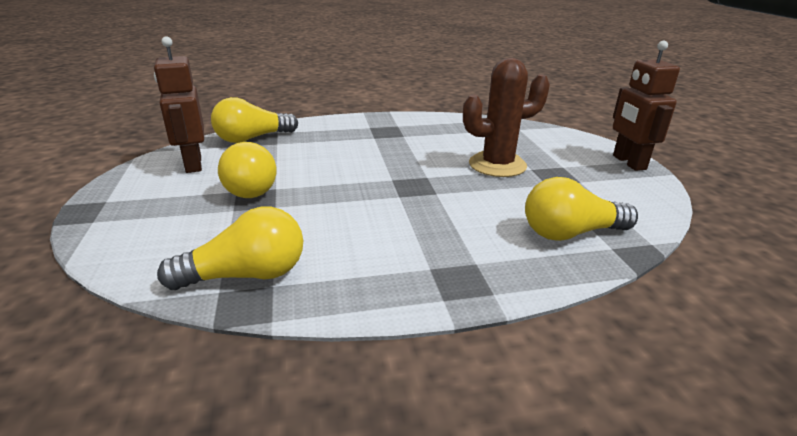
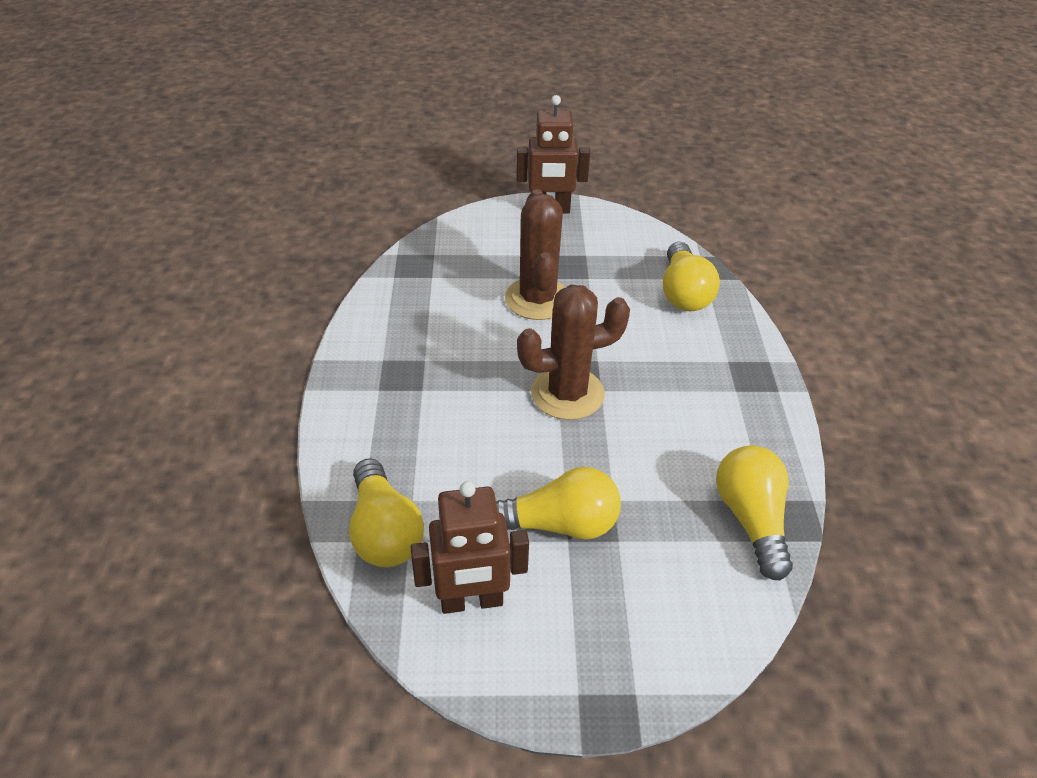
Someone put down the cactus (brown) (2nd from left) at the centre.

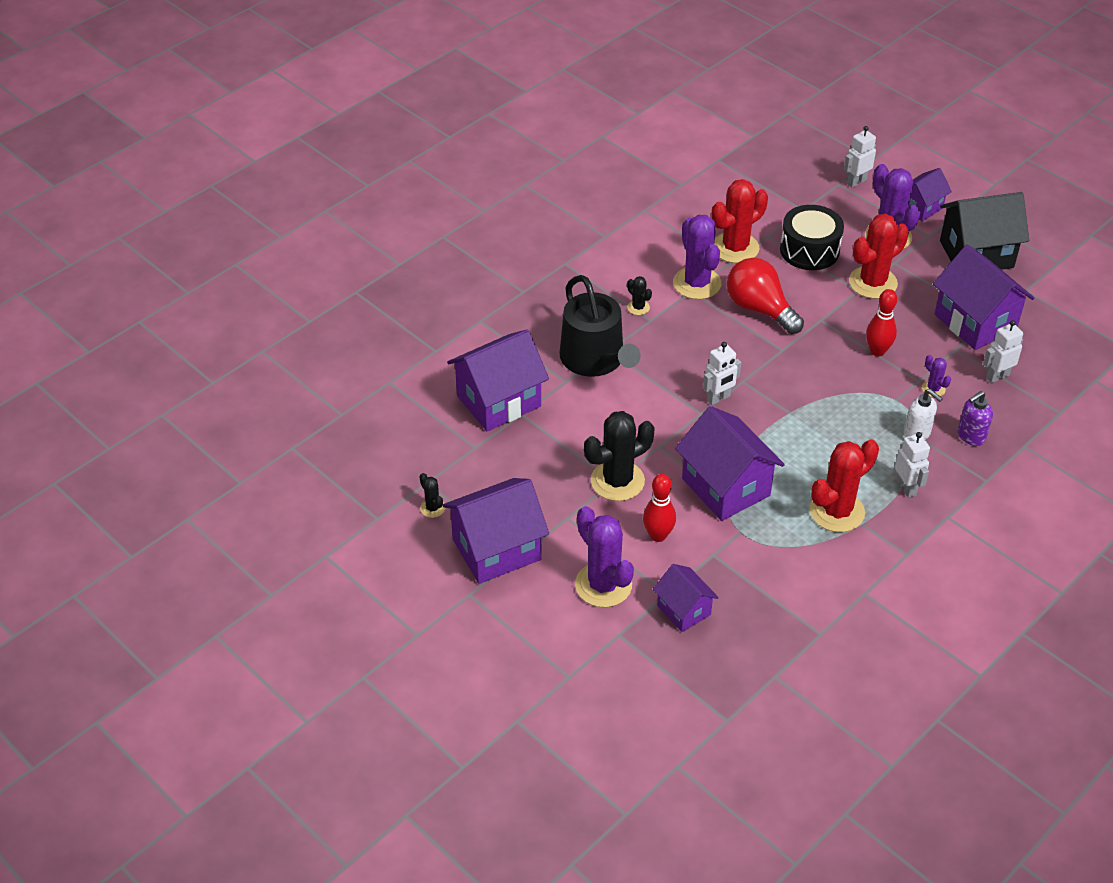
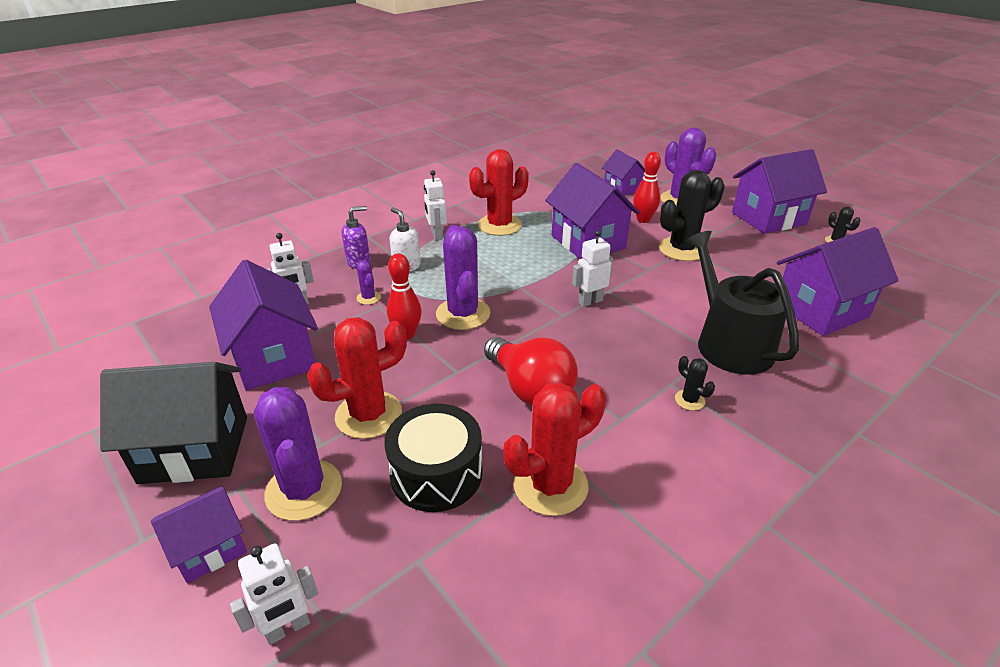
Someone carried the cactus (purple) (2nd from left in the first image) from the top centre to the centre.

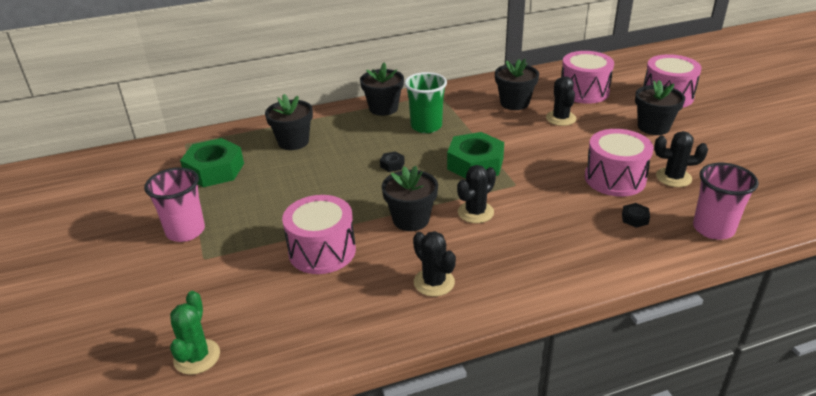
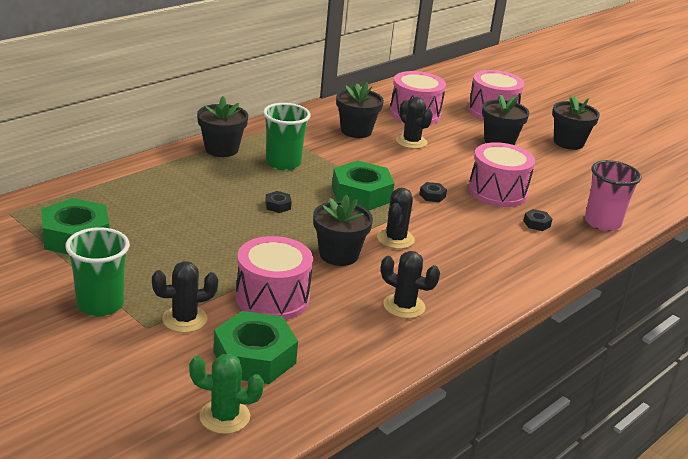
Someone put down the nut (green) (2nd from left) at the bottom centre. Someone put down the nut (black) (2nd from left) at the centre. Someone carried the flower pot (black) (1st from left in the first image) from the top centre to the top right. Someone carried the cactus (black) (4th from left in the first image) from the middle right to the middle left. Someone repainted the cup (pink) (1st from left) at the middle left, which became the cup (green) (1st from left) at the middle left. Someone rotated the cactus (green) at the bottom left by 60 degrees counterclockwise.

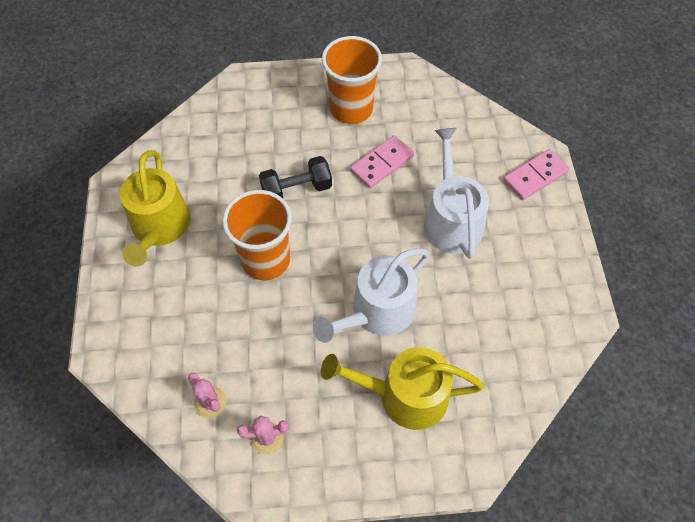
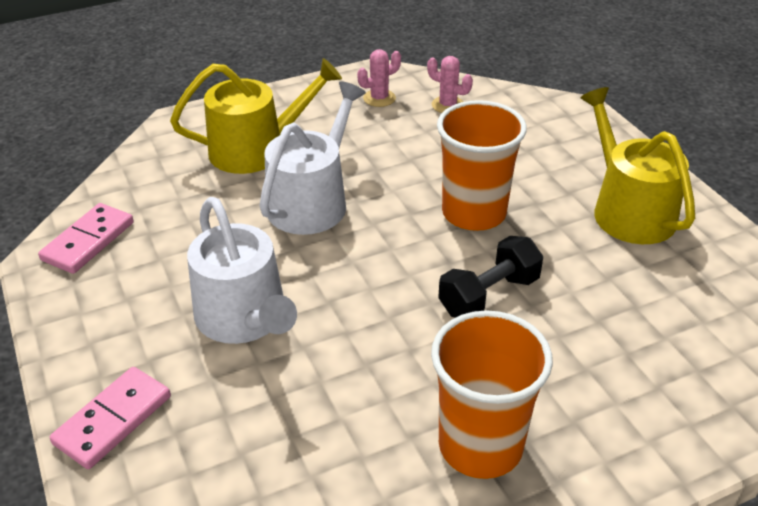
Someone carried the domino (pink) (1st from left) from the top centre to the middle left.

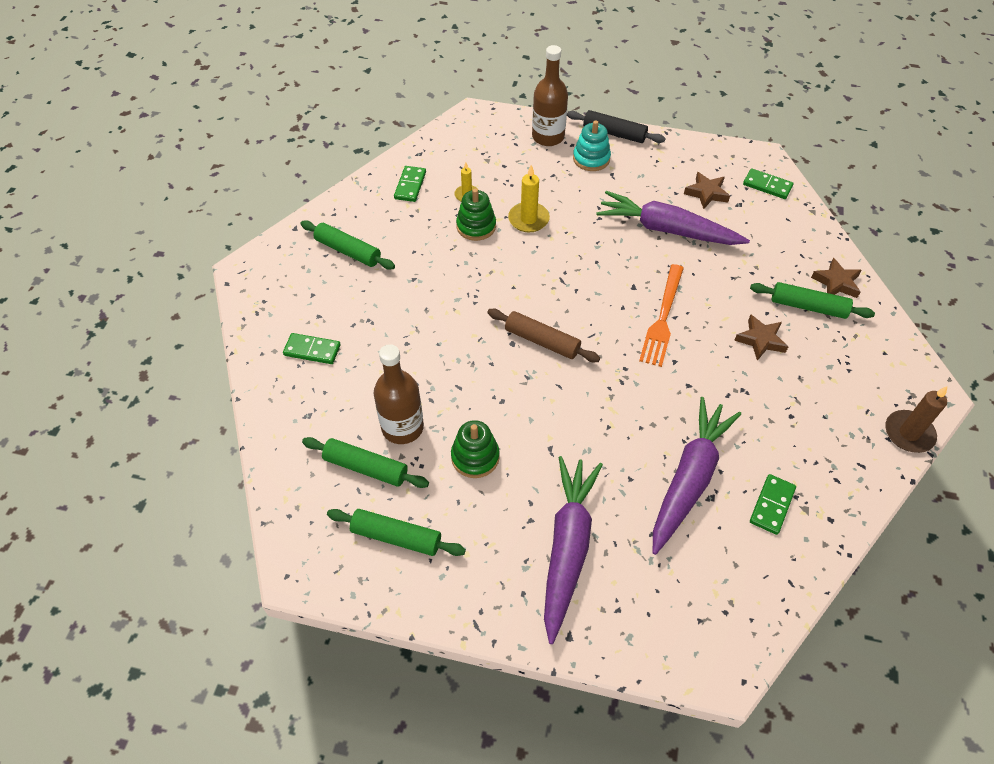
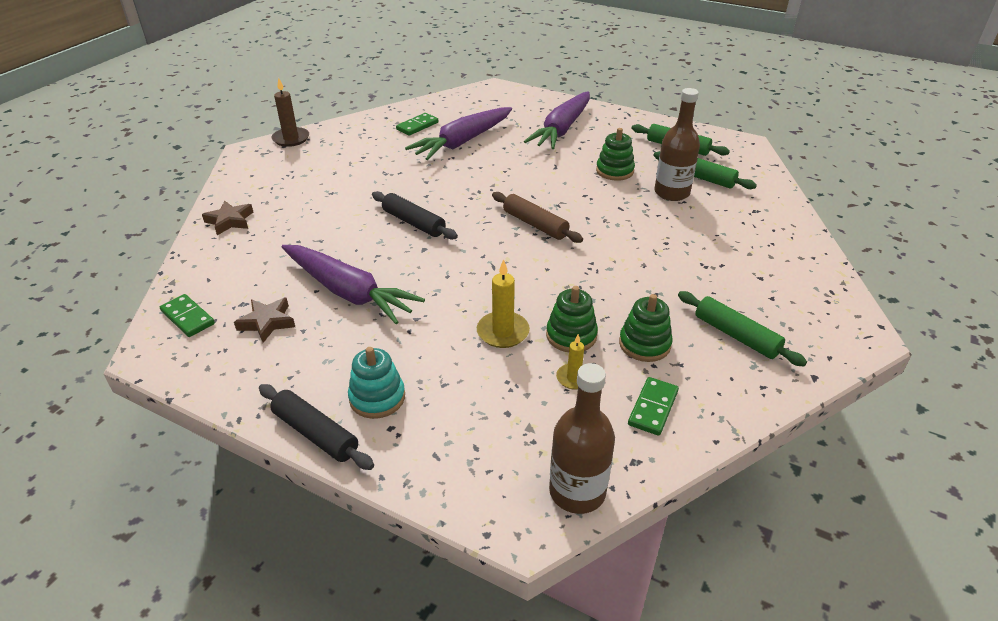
Someone took away the domino (green) (1st from left) at the middle left. Someone took away the star (brown) (2nd from left) at the middle right. Someone took away the rolling pin (green) (4th from left) at the middle right. Someone put down the stacking toy (green) (3rd from left) at the centre. Someone carried the bottle (brown) (2nd from left in the first image) from the top centre to the bottom centre. Someone swapped the fork (orange) at the centre for the rolling pin (black) (2nd from left) at the centre.

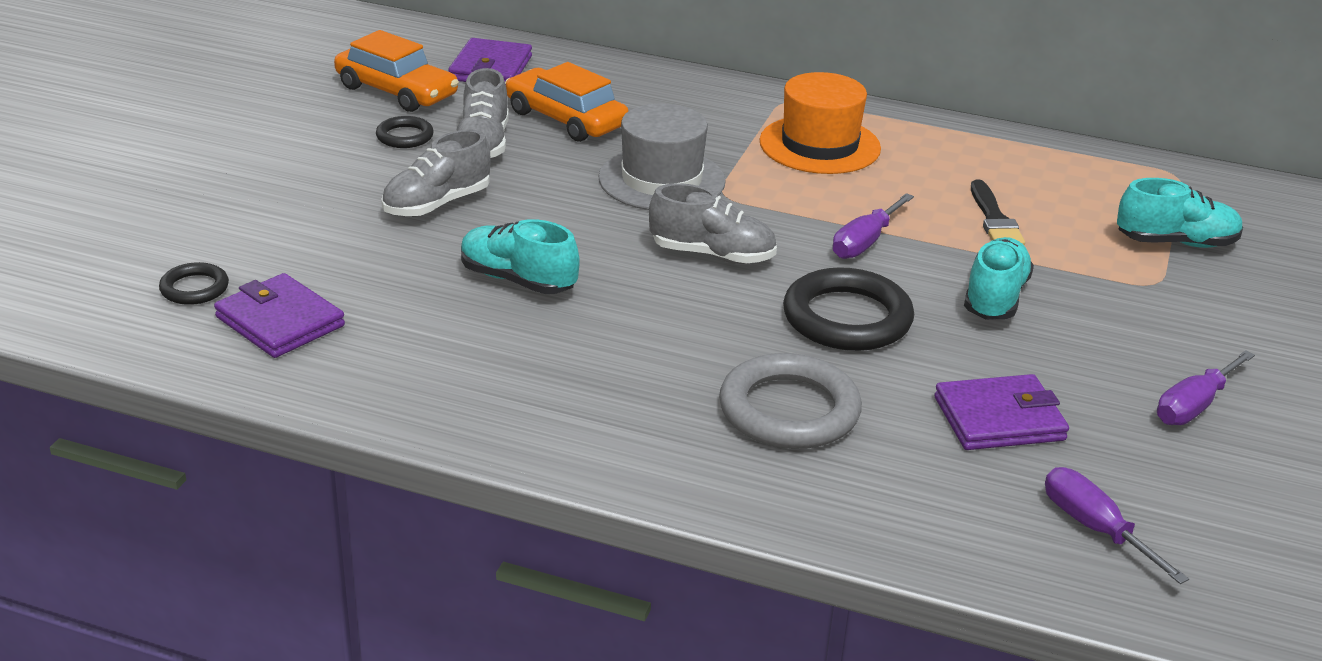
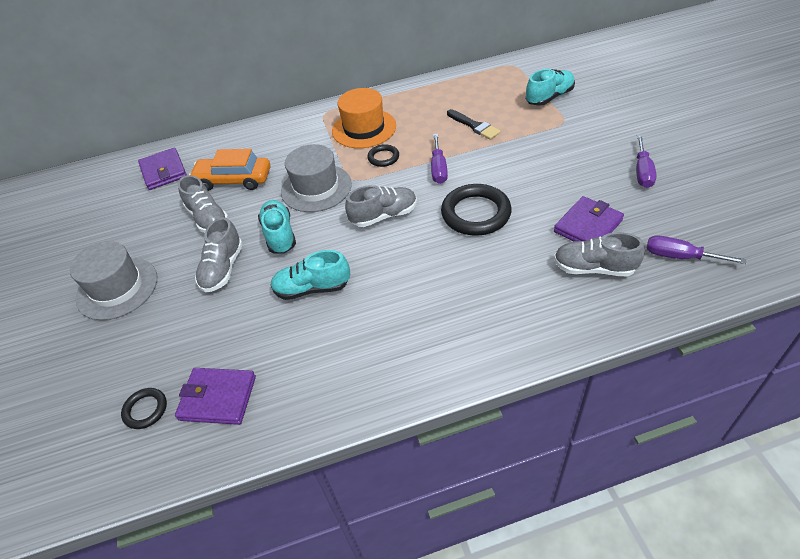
Someone took away the car (orange) (1st from left) at the top left. Someone took away the ring (grey) at the centre. Someone put down the hat (grey) (1st from left) at the middle left. Someone put down the shoe (grey) (4th from left) at the middle right. Someone carried the ring (black) (2nd from left) from the top left to the top centre. Someone carried the shoe (turquoise) (2nd from left in the first image) from the middle right to the centre.

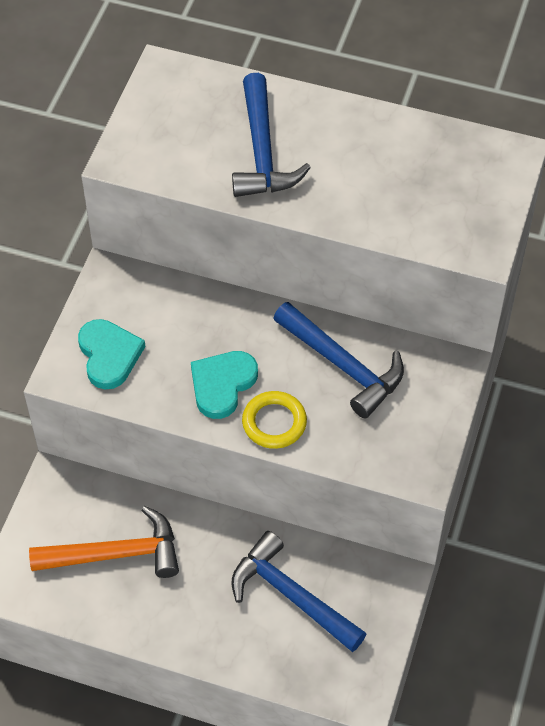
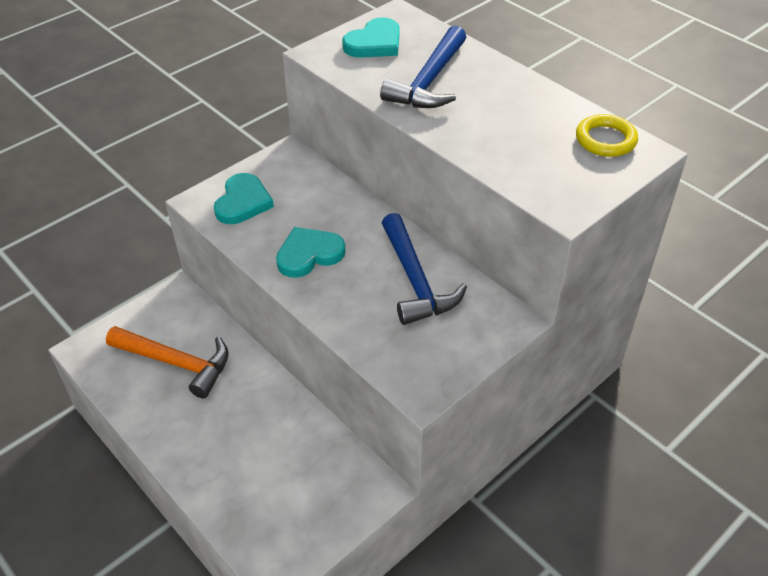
Someone took away the hammer (blue) (2nd from left) at the bottom centre. Someone put down the heart (turquoise) (3rd from left) at the top centre. Someone carried the ring (yellow) from the centre to the top right.

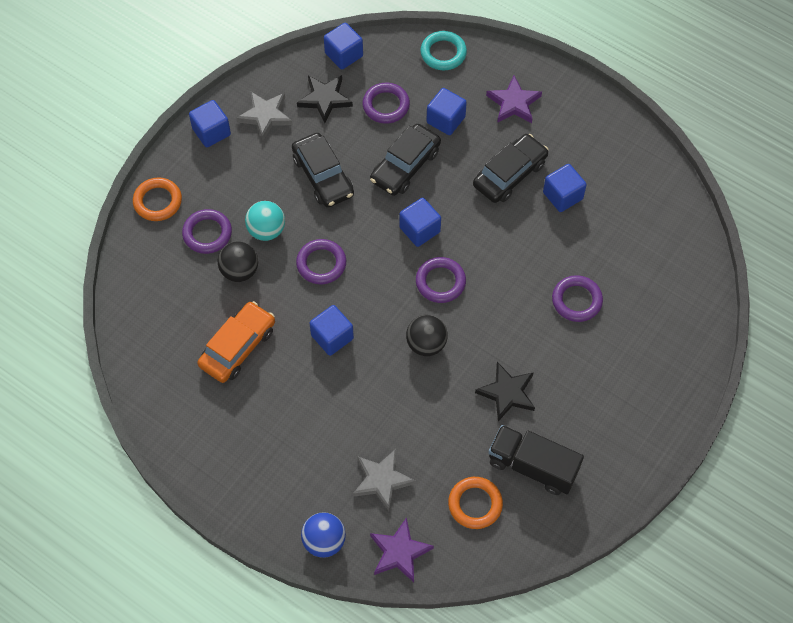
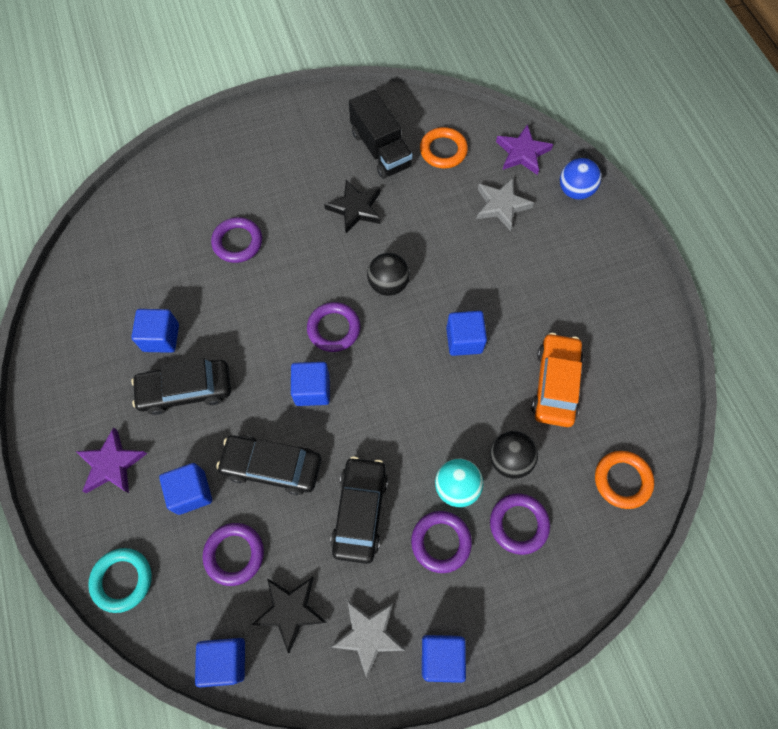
Someone carried the ring (orange) (1st from left in the first image) from the top left to the middle right. Someone carried the ring (purple) (2nd from left in the first image) from the centre to the bottom centre. Someone rotated the car (orange) at the middle left by 120 degrees clockwise. Someone rotated the car (black) (2nd from left) at the top centre by 150 degrees counterclockwise.

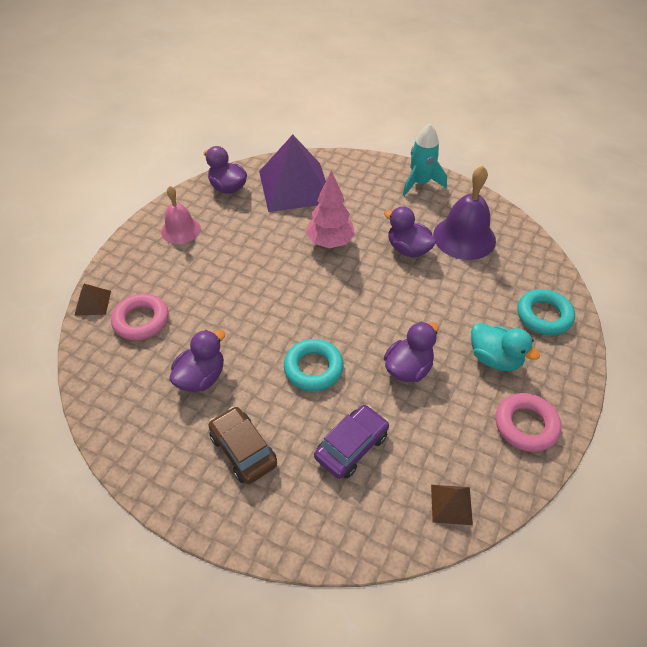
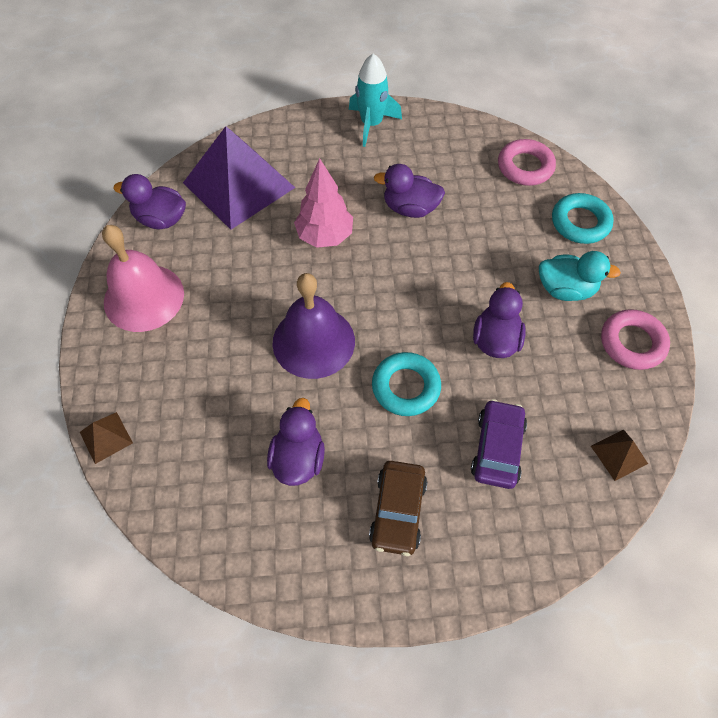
Someone carried the ring (pink) (1st from left) from the middle left to the top right. Someone carried the bell (purple) from the top right to the centre. Someone rotated the car (brown) at the bottom centre by 105 degrees counterclockwise. Someone scaled the bell (pink) at the top left by 1.56.

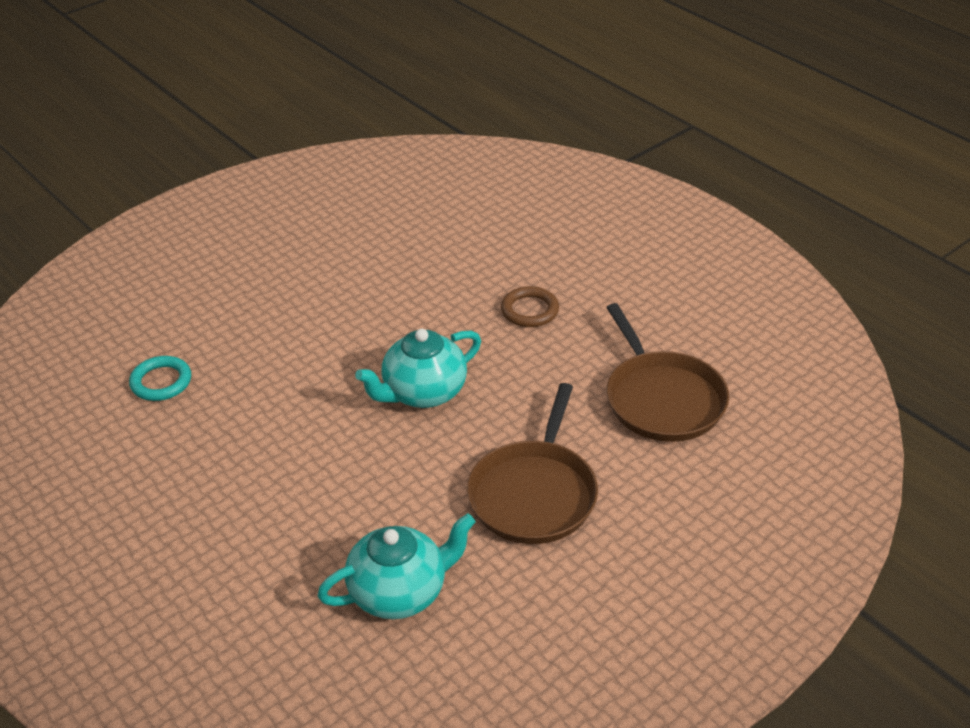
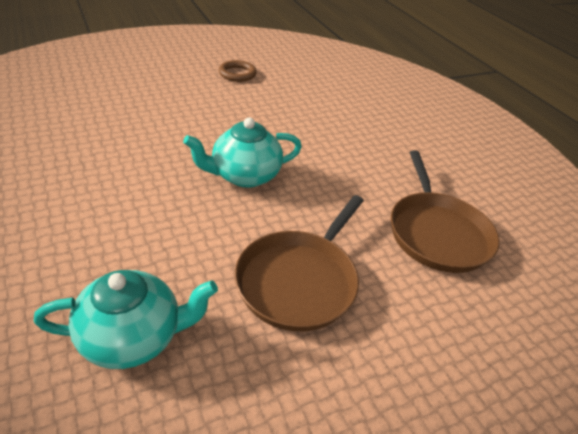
Someone took away the ring (turquoise) at the middle left. Someone carried the ring (brown) from the centre to the top centre.

